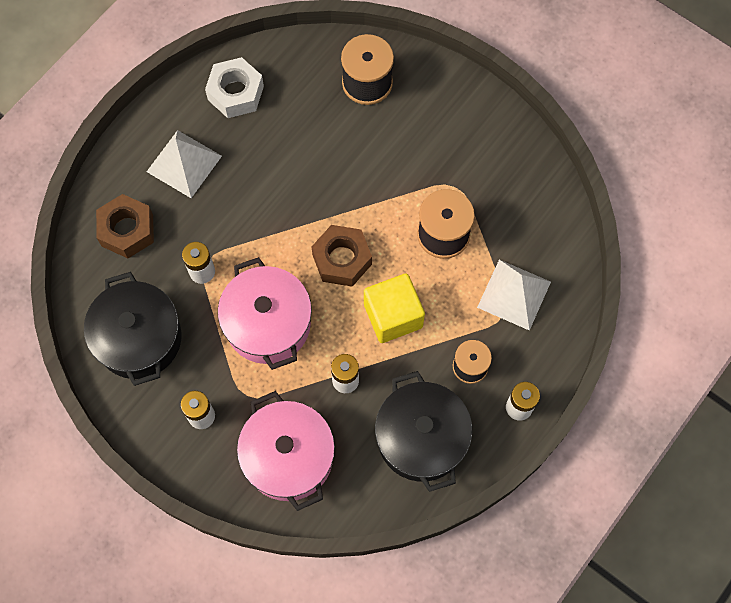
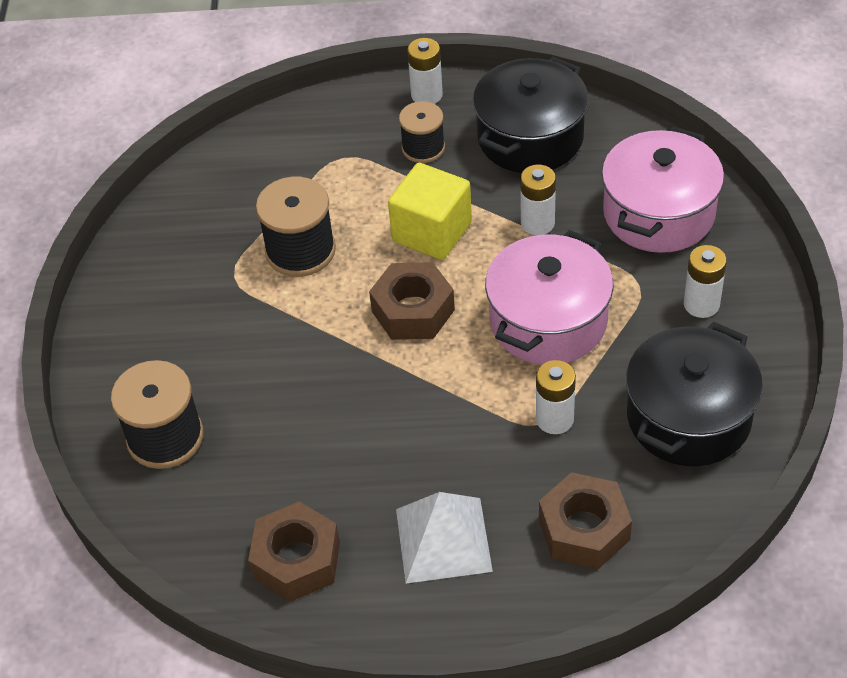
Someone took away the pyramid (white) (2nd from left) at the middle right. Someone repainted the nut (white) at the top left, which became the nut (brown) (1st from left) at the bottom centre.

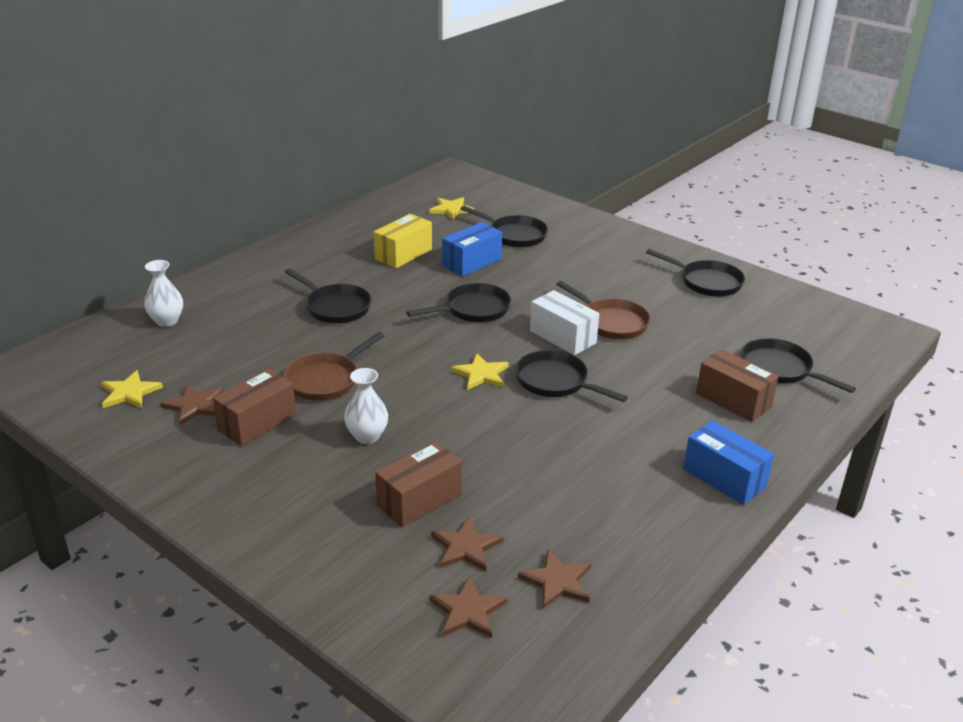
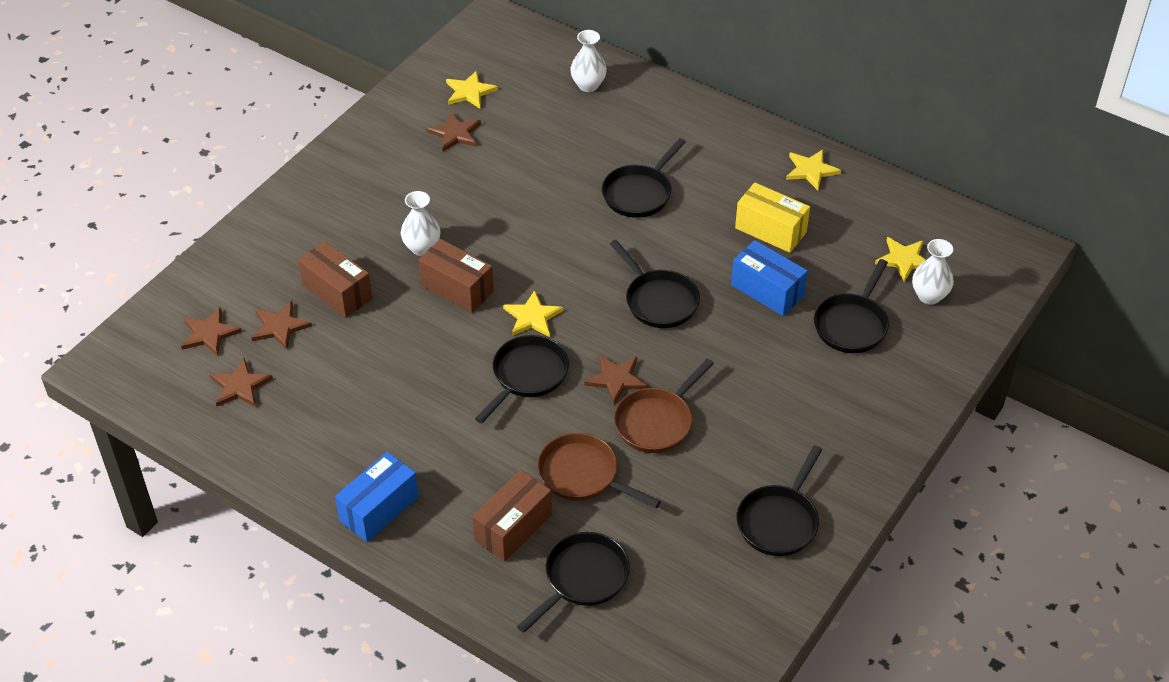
Someone put down the star (yellow) (3rd from left) at the top right. Someone put down the vase (white) (3rd from left) at the middle right. Someone carried the box (brown) (1st from left in the first image) from the middle left to the centre. Someone carried the pan (brown) (1st from left) from the centre to the bottom centre. Someone swapped the box (white) at the centre for the star (brown) (5th from left) at the centre.

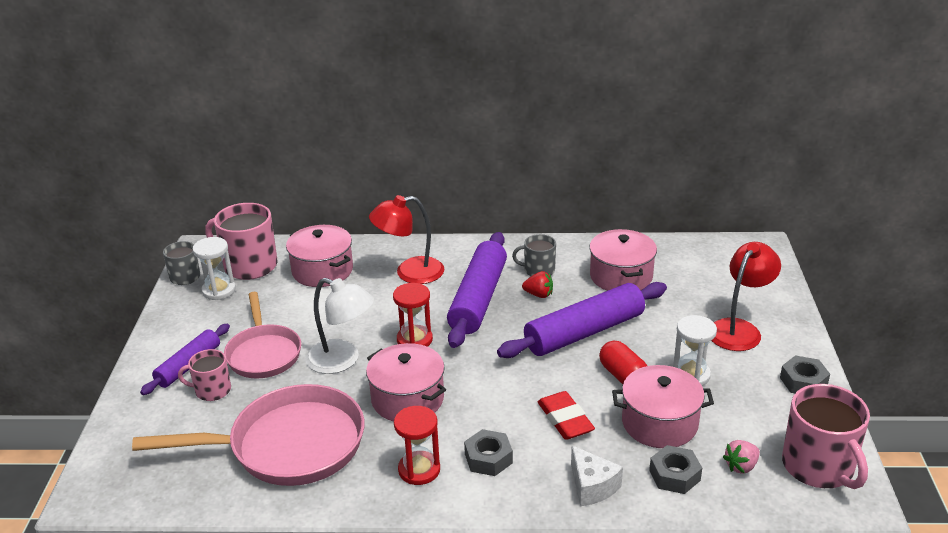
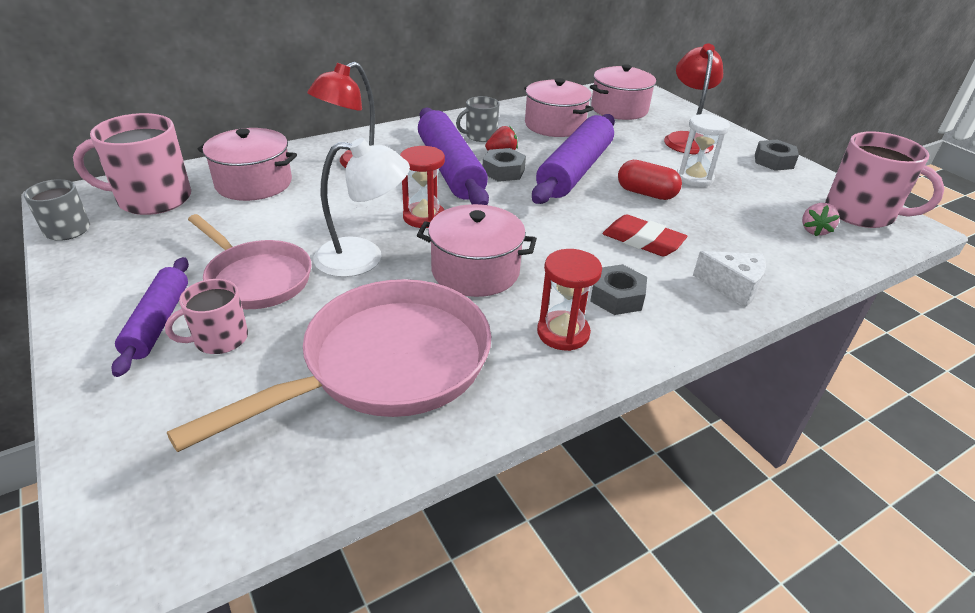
Someone took away the hourglass (white) (1st from left) at the middle left. Someone carried the pot (pink) (4th from left) from the bottom right to the top centre. Someone carried the nut (grey) (2nd from left in the first image) from the bottom right to the top centre.

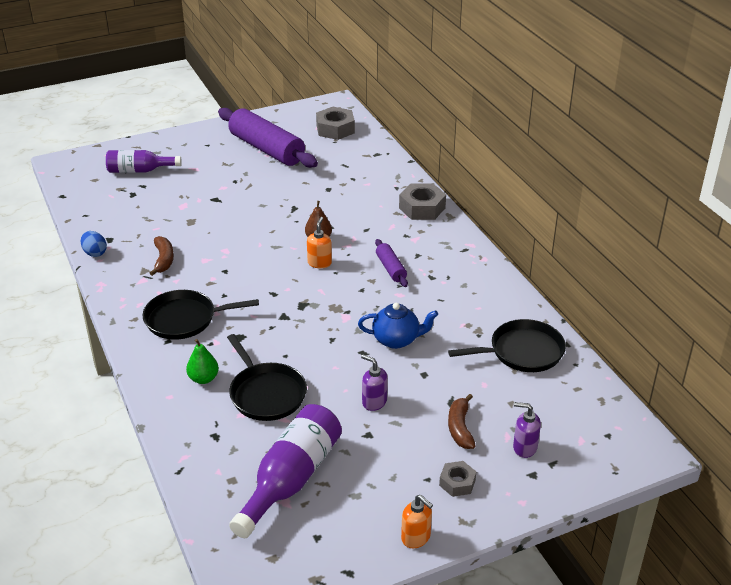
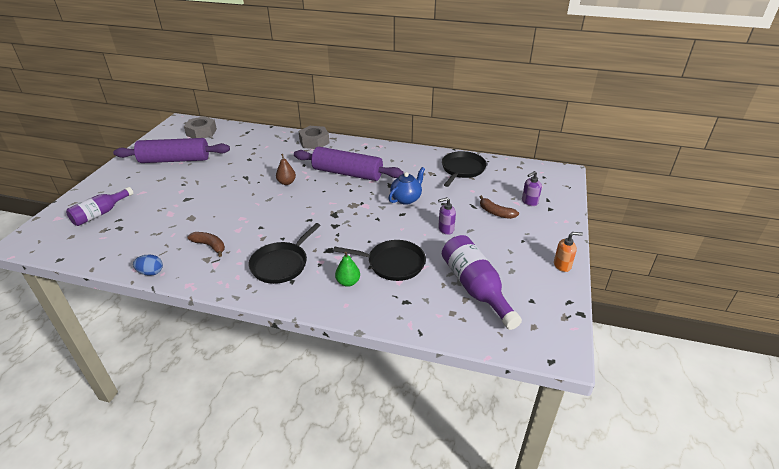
Someone took away the soap dispenser (orange) (1st from left) at the centre. Someone took away the nut (grey) (3rd from left) at the bottom centre. Someone scaled the rolling pin (purple) (2nd from left) at the centre by 2.13.

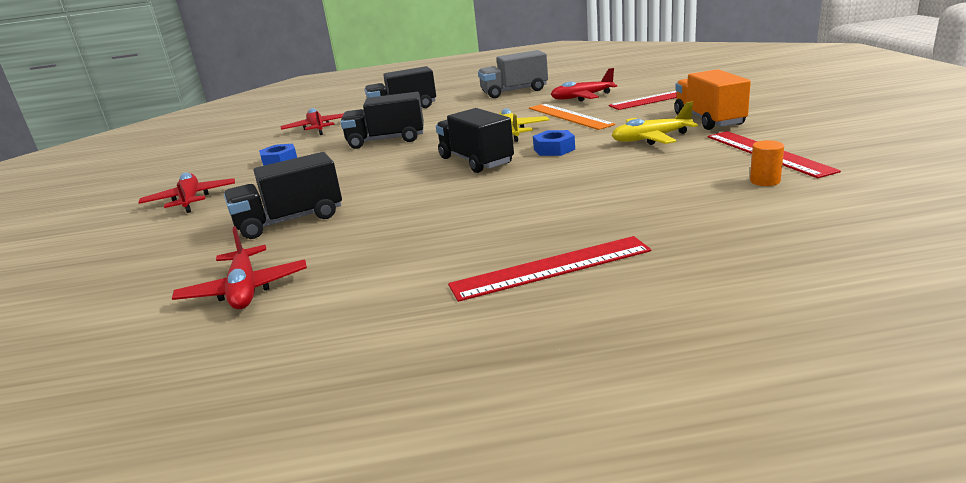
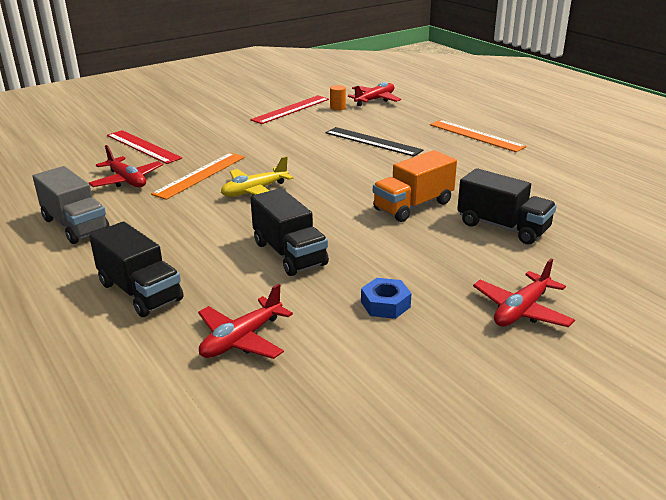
Someone took away the truck (black) (4th from left) at the top centre. Someone took away the nut (blue) (2nd from left) at the top centre. Someone took away the plane (yellow) (2nd from left) at the top right. Someone put down the ruler (black) at the top centre. Someone carried the plane (red) (2nd from left in the first image) from the middle left to the top centre. Someone carried the truck (orange) from the top right to the centre. Someone repainted the ruler (red) (1st from left) at the centre, which became the ruler (orange) (2nd from left) at the top right.

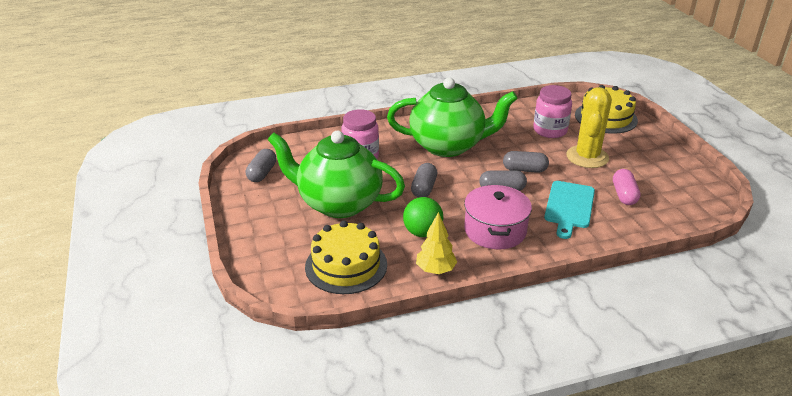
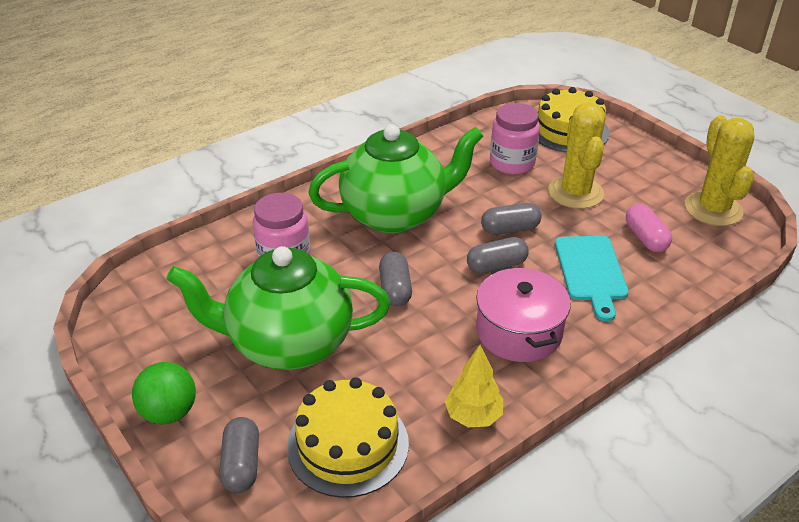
Someone put down the cactus (yellow) (2nd from left) at the top right. Someone carried the capsule (grey) (1st from left) from the middle left to the bottom left. Someone carried the ball (green) from the centre to the bottom left.

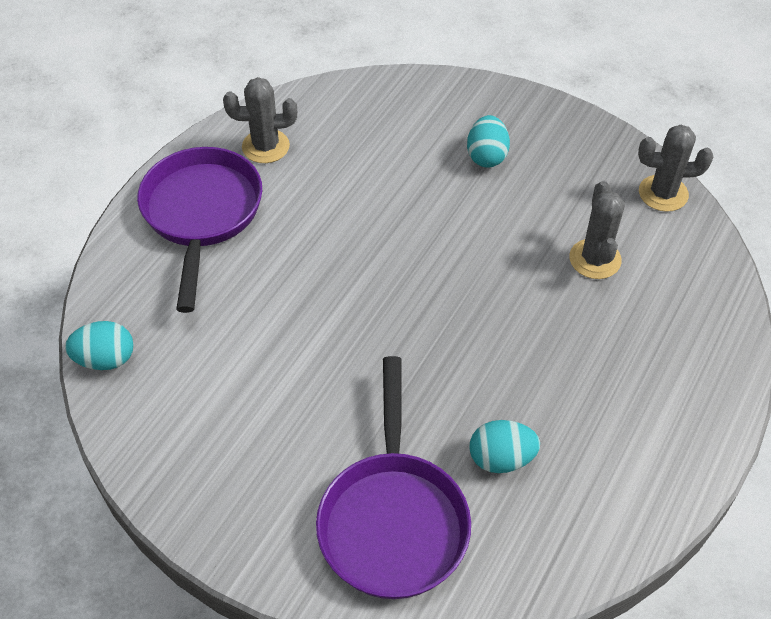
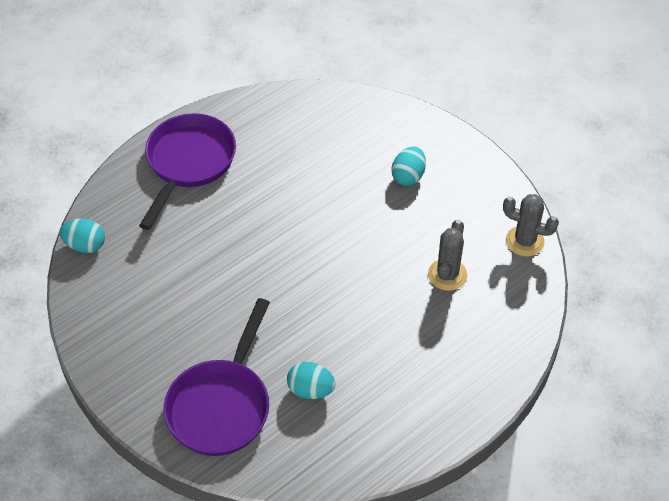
Someone took away the cactus (grey) (1st from left) at the top centre.

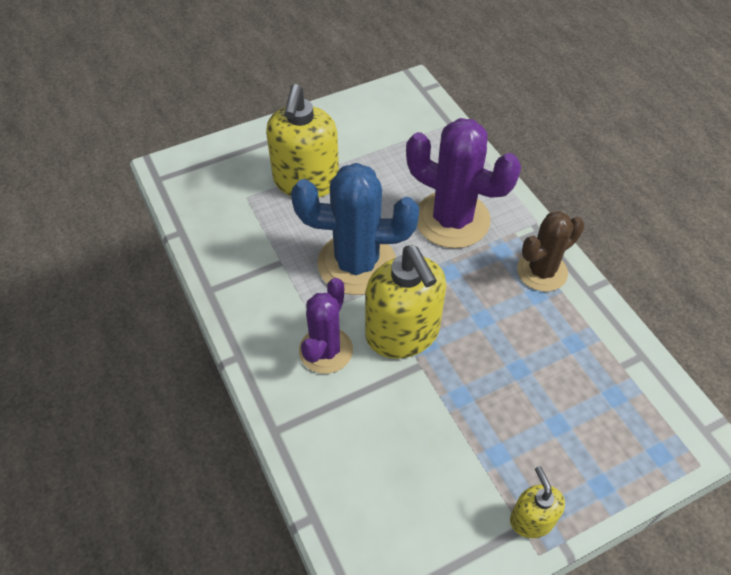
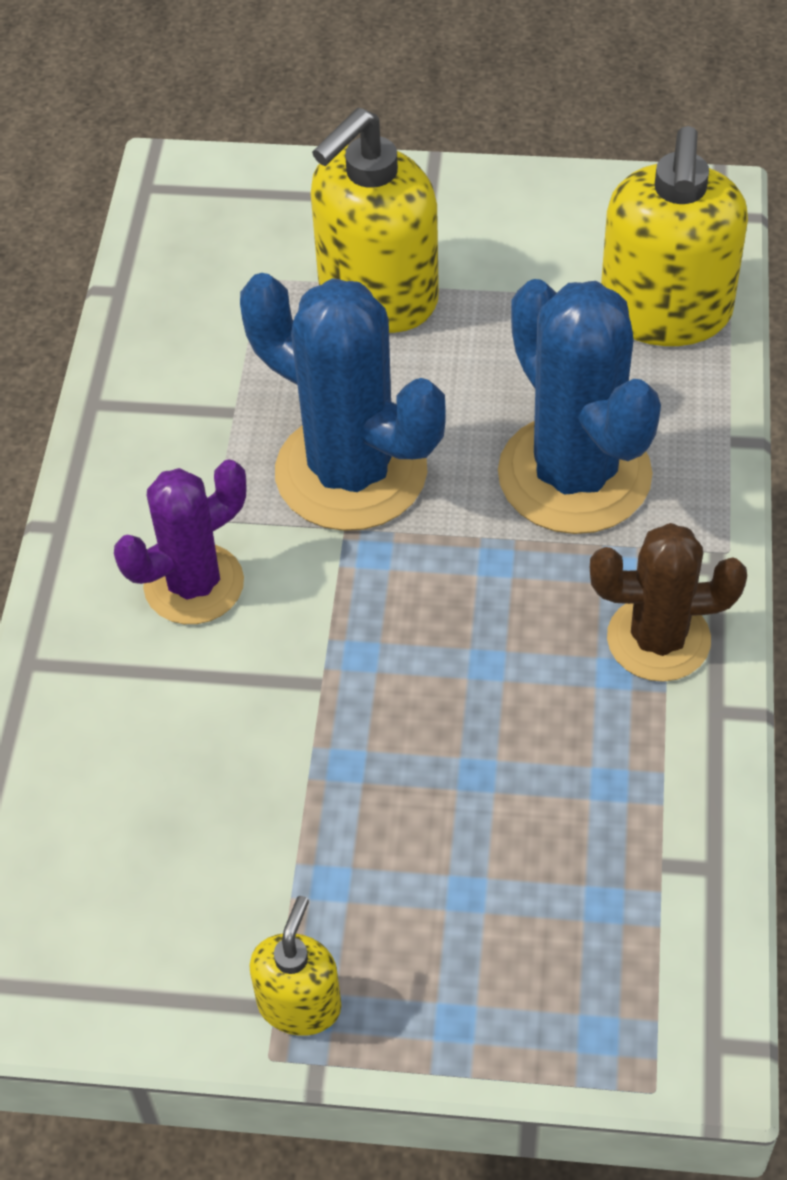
Someone carried the soap dispenser (yellow) (2nd from left in the first image) from the centre to the top right. Someone repainted the cactus (purple) (2nd from left) at the top centre, which became the cactus (blue) (2nd from left) at the middle right.

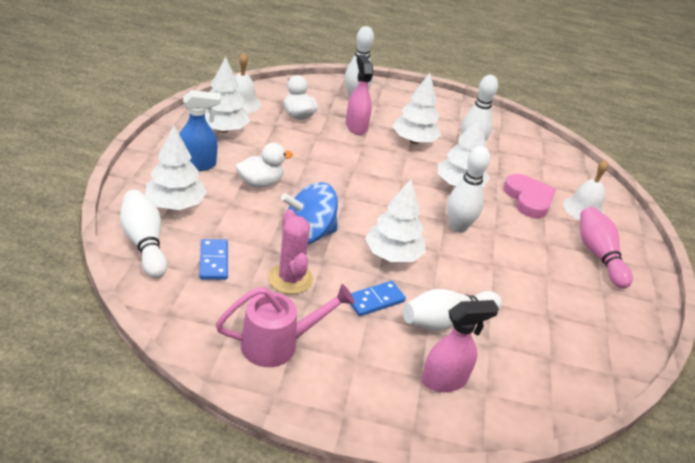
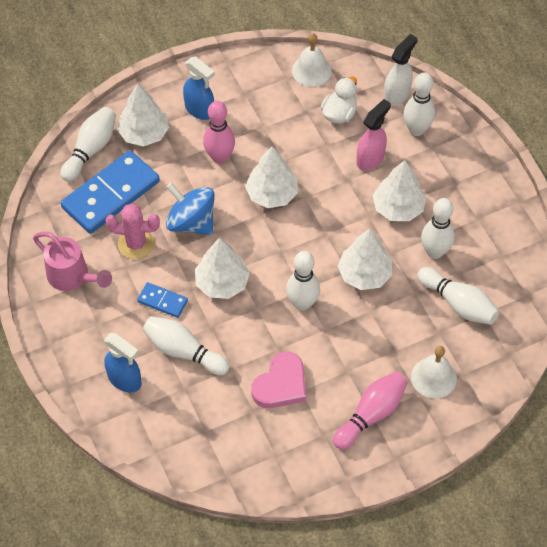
Someone put down the spray bottle (white) at the top right. Someone put down the bowling pin (white) (6th from left) at the middle right. Someone carried the tree (white) (2nd from left in the first image) from the top left to the top centre. Someone carried the heart (pink) from the middle right to the bottom centre. Someone swapped the duck (white) (1st from left) at the centre for the bowling pin (pink) (1st from left) at the top centre. Someone repainted the spray bottle (pink) (2nd from left) at the bottom centre, which became the spray bottle (blue) (1st from left) at the middle left. Someone rotated the cactus (pink) at the centre by 60 degrees clockwise. Someone scaled the domino (blue) (1st from left) at the middle left by 2.11.

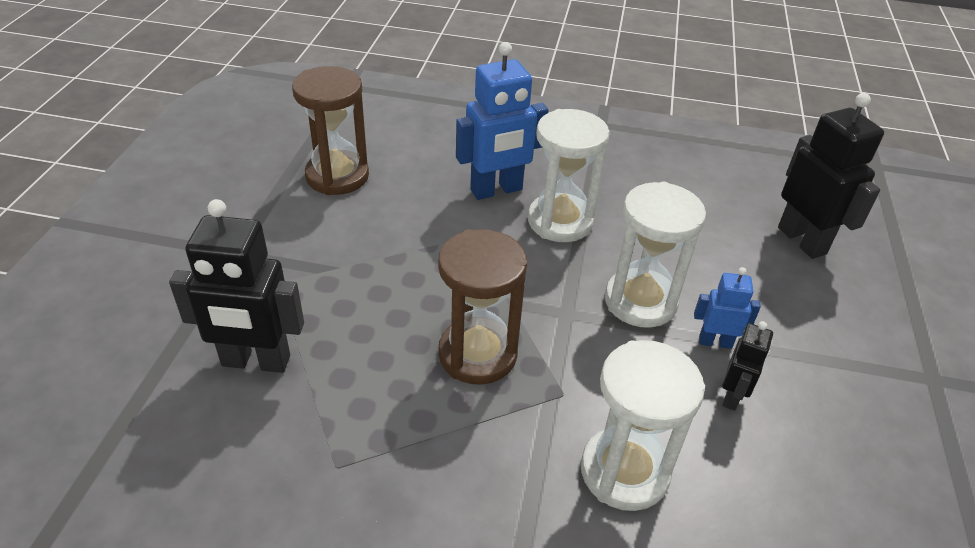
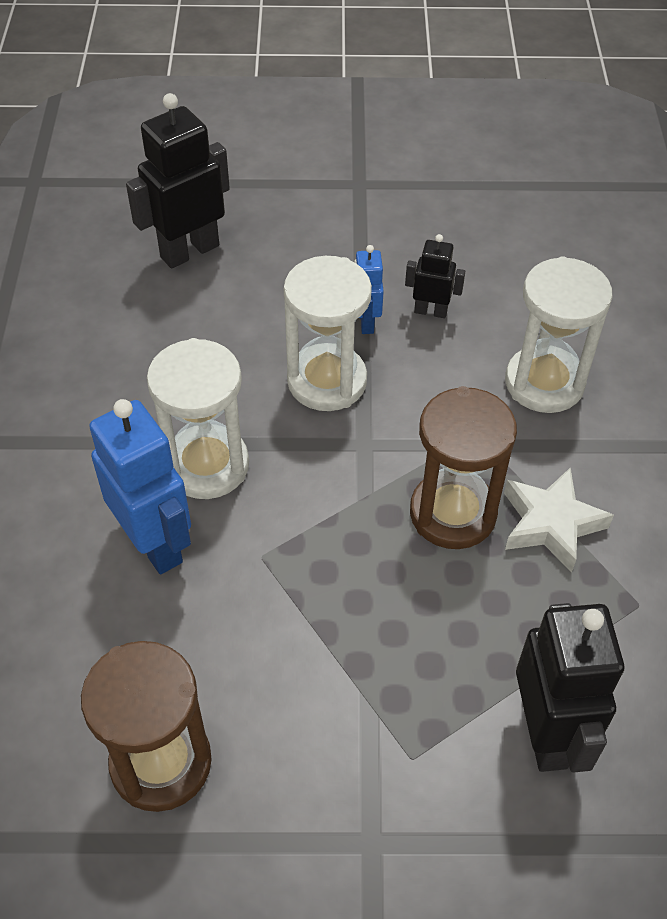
Someone put down the star (white) at the middle right.

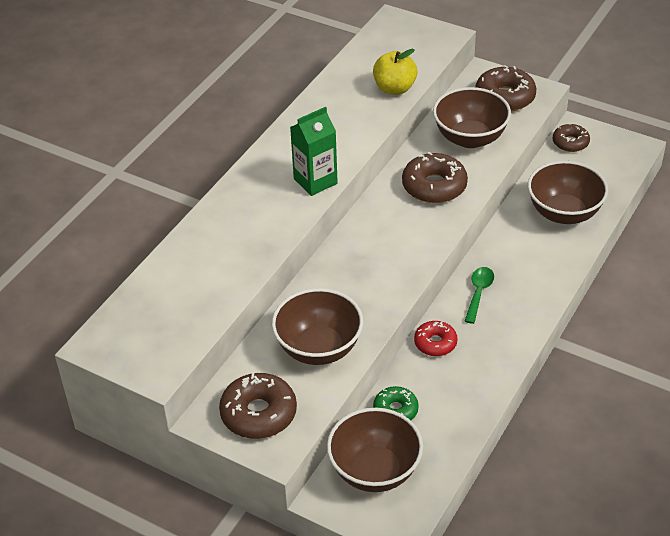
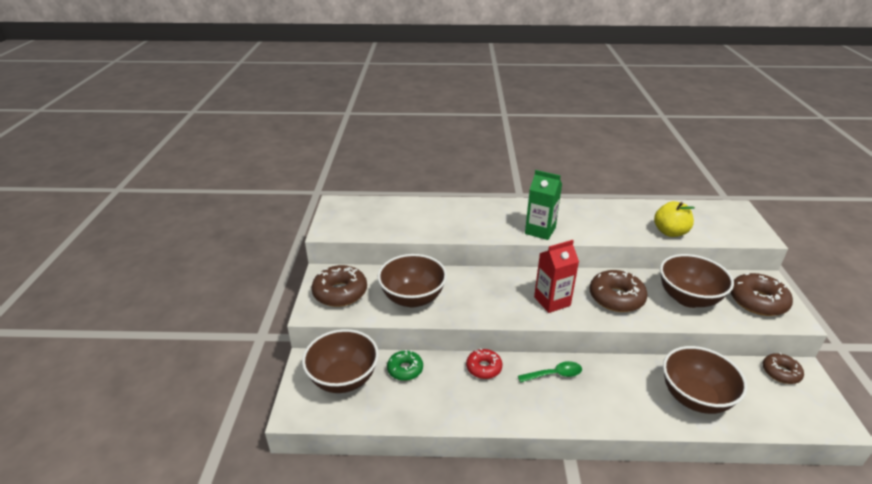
Someone put down the carton (red) at the centre.

